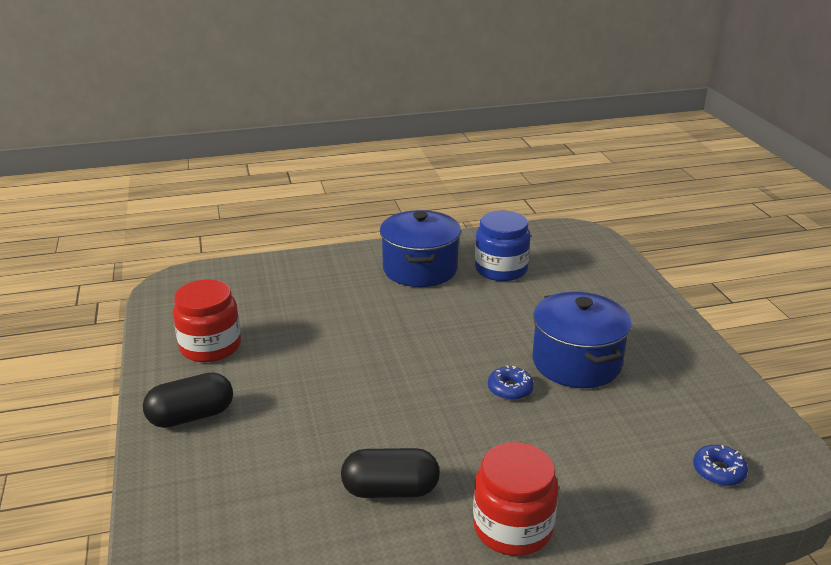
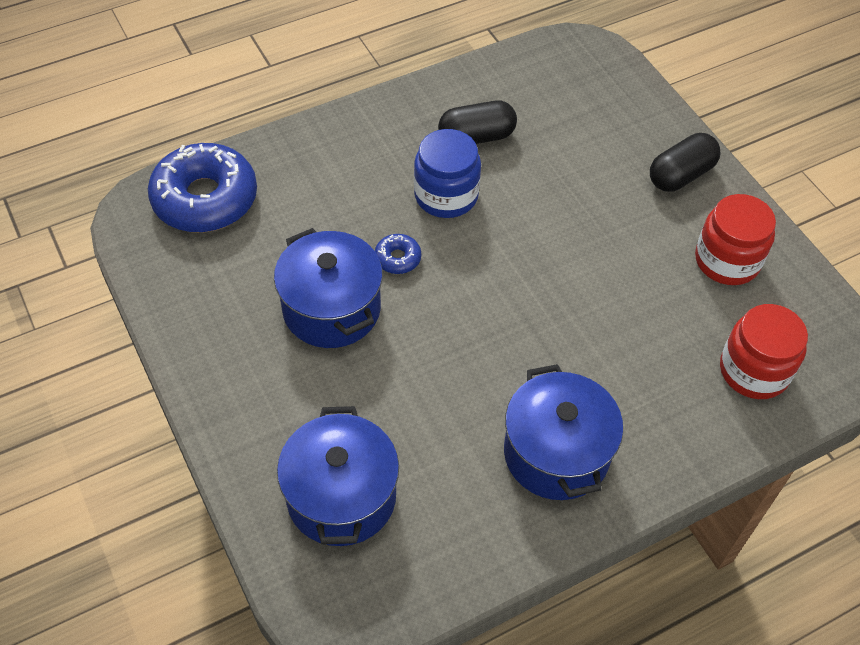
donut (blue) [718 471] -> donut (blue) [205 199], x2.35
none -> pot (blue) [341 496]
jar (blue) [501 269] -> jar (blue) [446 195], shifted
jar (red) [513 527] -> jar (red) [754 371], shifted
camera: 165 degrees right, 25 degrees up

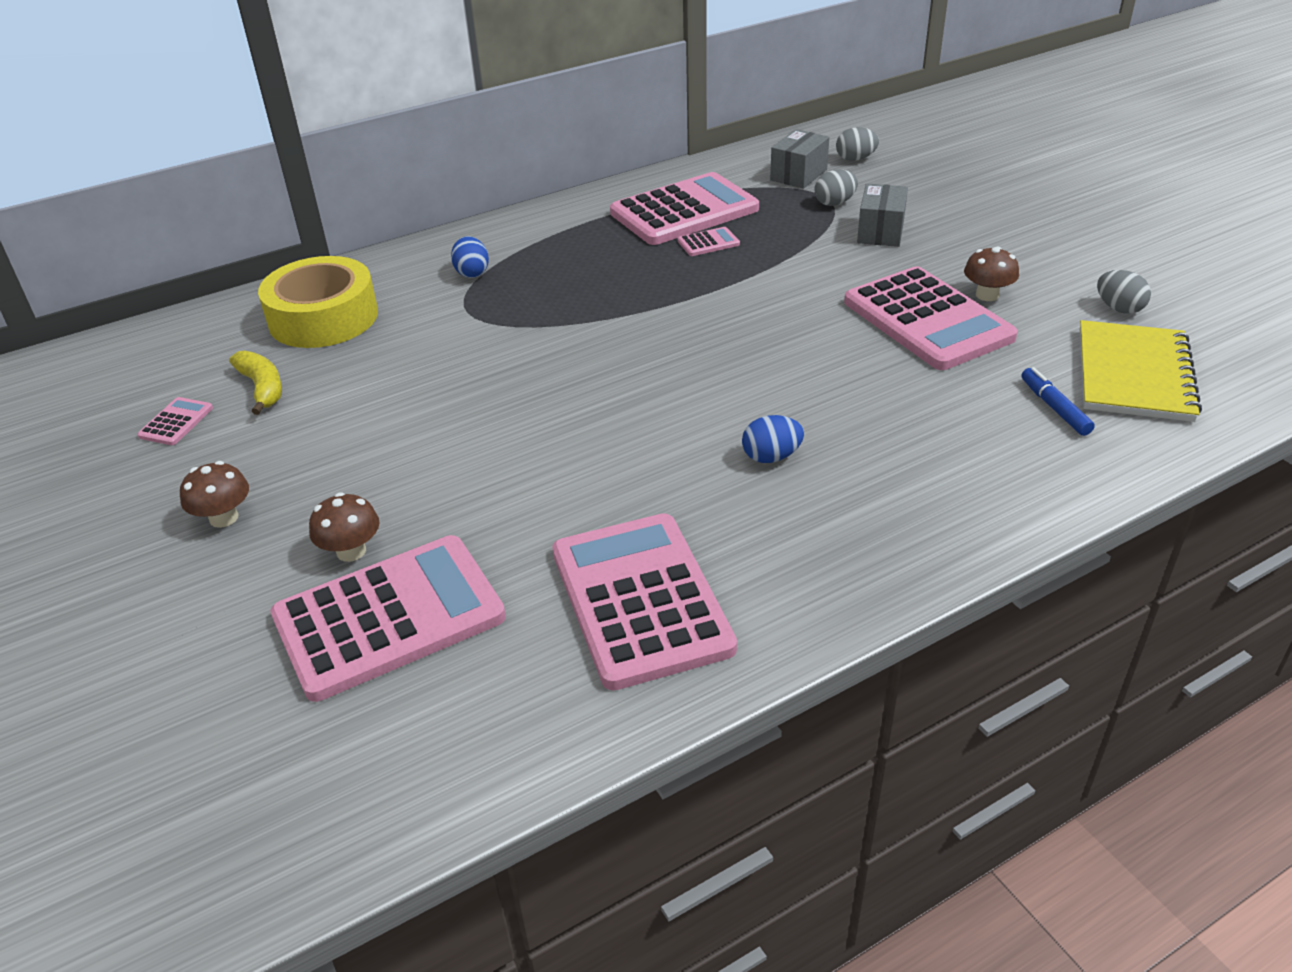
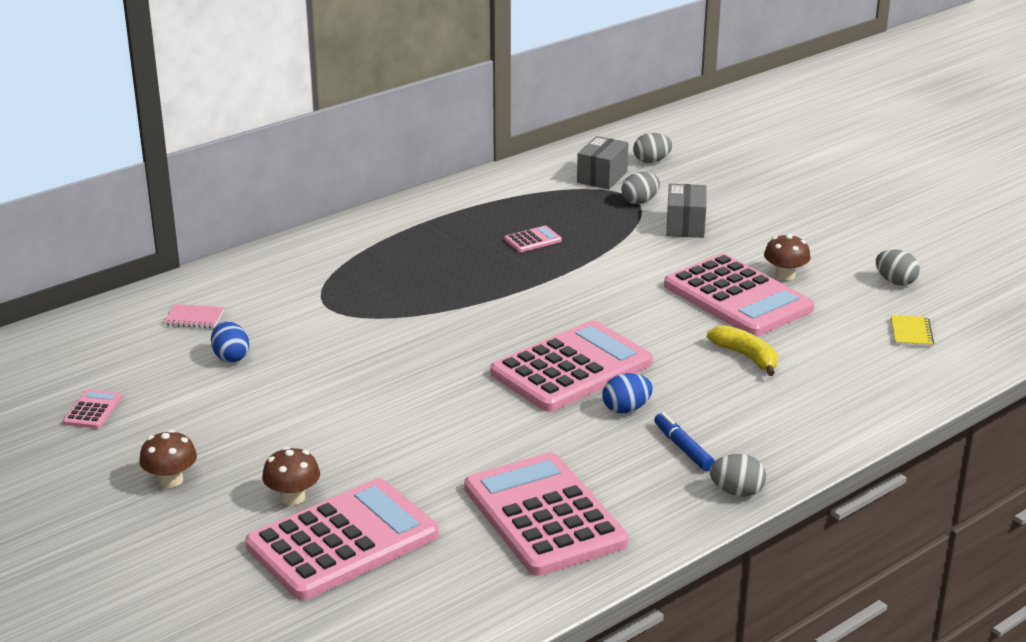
tape (yellow) [323 318] -> notebook (pink) [194 318]
egg (blue) [472 273] -> egg (blue) [231 357], shifted
calculator (pink) [684 211] -> calculator (pink) [571 368], shifted
marker (blue) [1054 408] -> marker (blue) [683 448], shifted
banana (yellow) [262 388] -> banana (yellow) [746 357], shifted
none -> egg (grey) [737 492]
notebook (yellow) [1134 374] -> notebook (yellow) [911 333], x0.43
camera: 10 degrees left, 10 degrees down

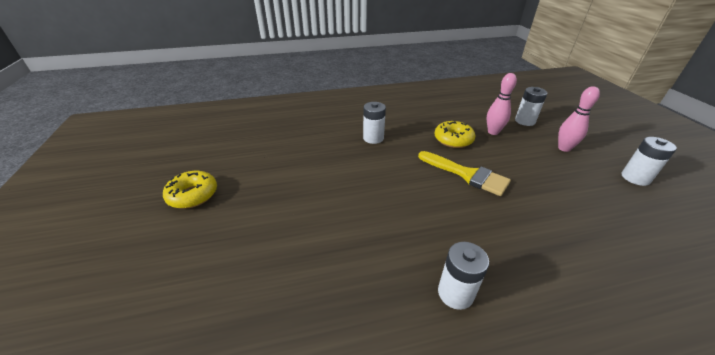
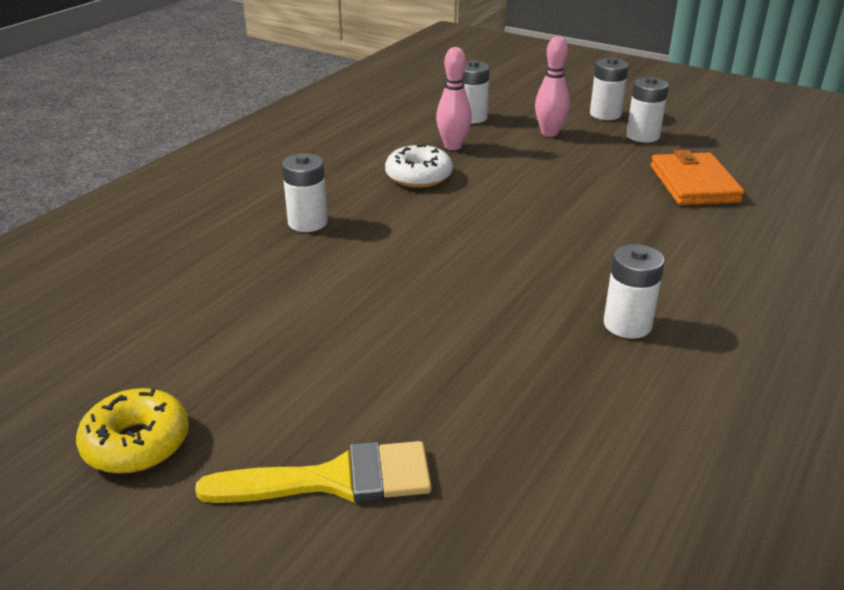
brush (yellow) [467 174] -> brush (yellow) [335 479], shifted
donut (yellow) [453 140] -> donut (white) [418 176]
none -> battery (white) [605 114]
none -> wallet (orange) [693 184]
camera: 45 degrees left, 5 degrees down

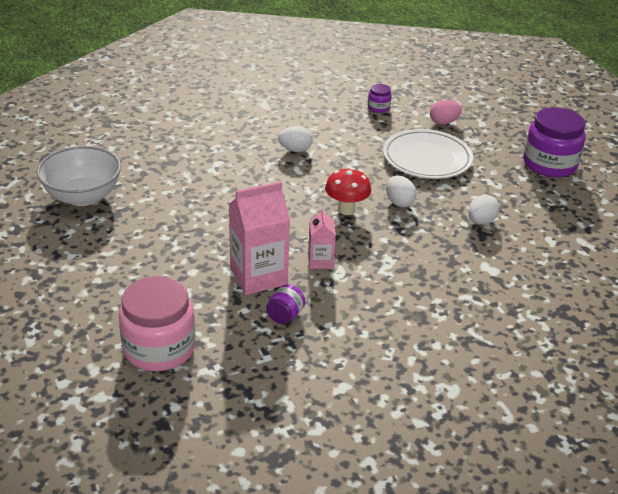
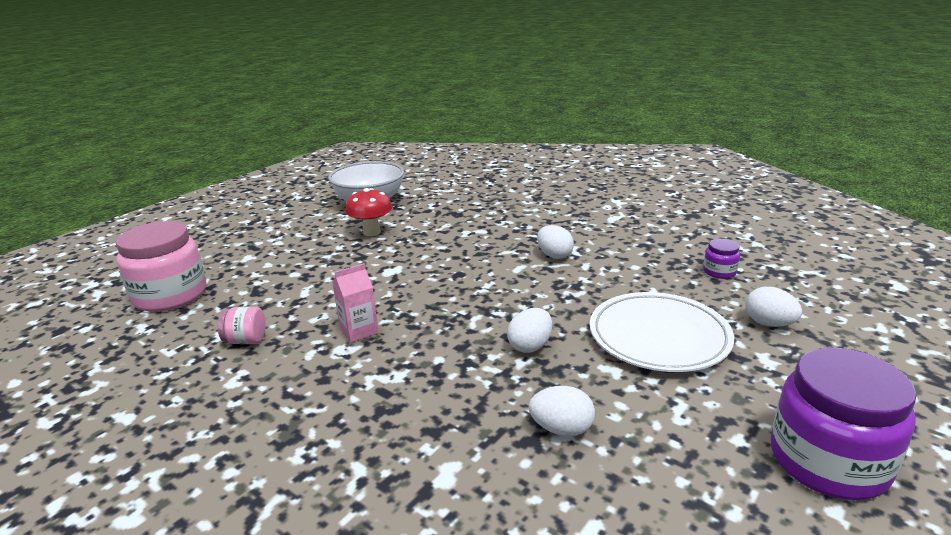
jar (purple) [285 316] -> jar (pink) [246 340]
mushroom (red) [346 209] -> mushroom (red) [371 232], shifted
egg (pink) [443 122] -> egg (white) [768 323]
carton (pink) [258 276] -> none
camera: 65 degrees right, 10 degrees down

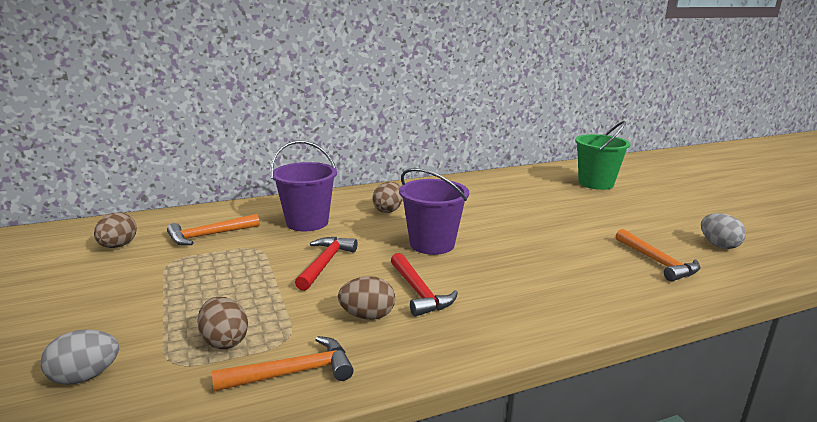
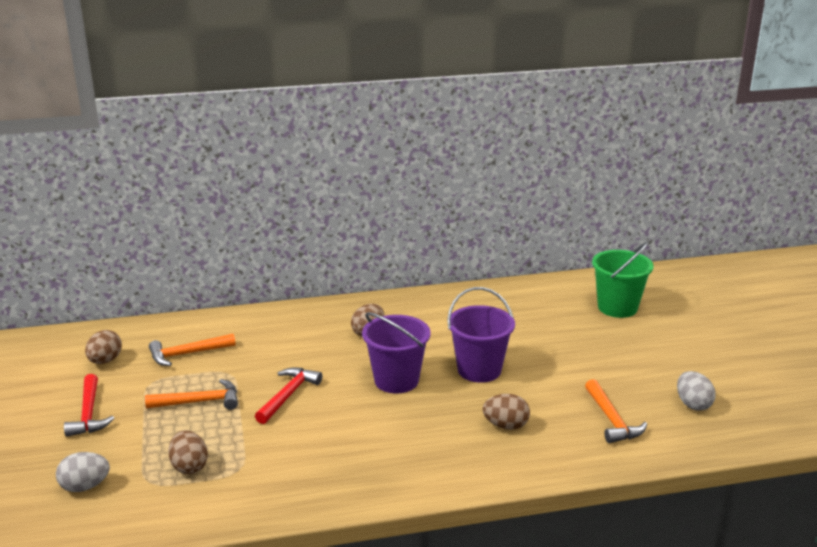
hammer (red) [419 292] -> hammer (red) [89 414], shifted
hammer (orange) [293 373] -> hammer (orange) [200 402], shifted
bucket (purple) [307 222] -> bucket (purple) [479 370], shifted
egg (brown) [367 316] -> egg (brown) [506 426], shifted
camera: 10 degrees right, 5 degrees up

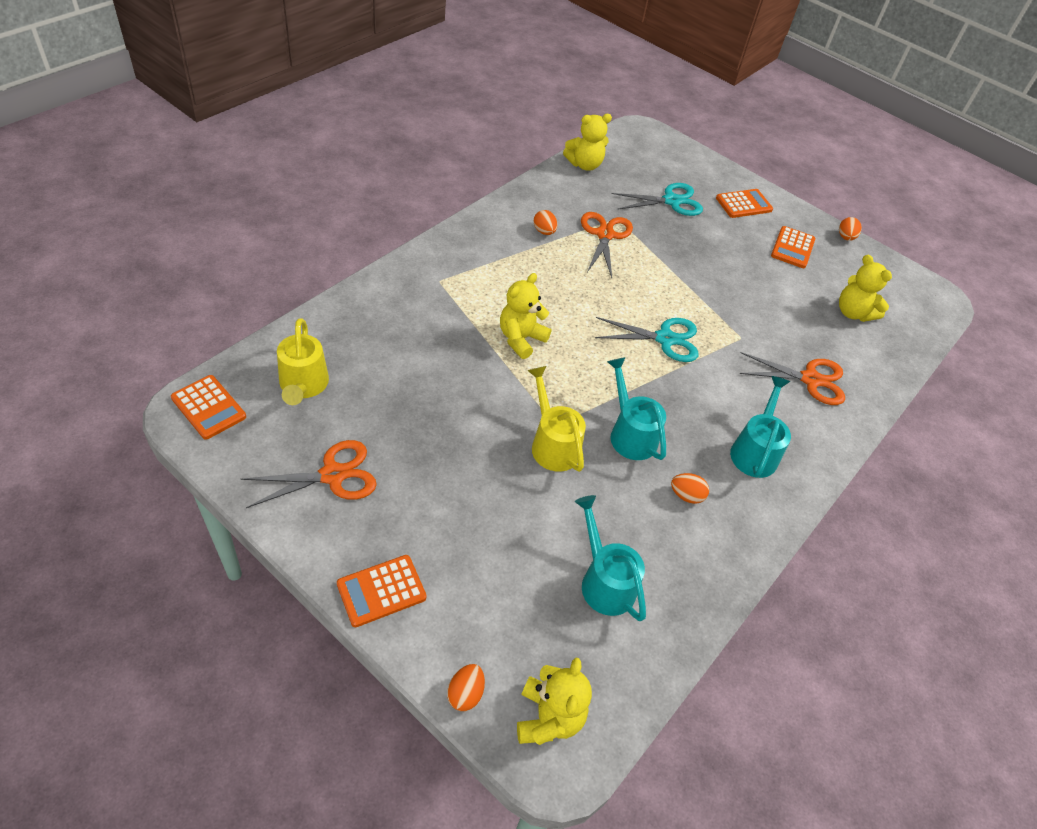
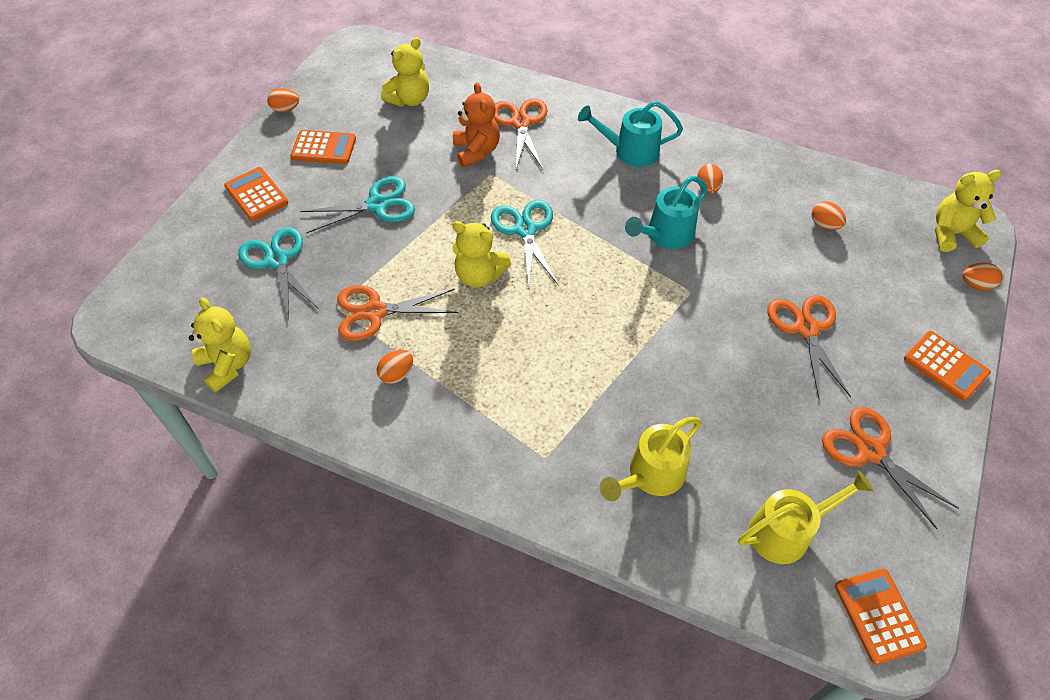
none -> scissors (turquoise) [377 205]
teddy bear (yellow) [521 339] -> teddy bear (yellow) [479 275], shifted
none -> teddy bear (orange) [476 151]
watering can (yellow) [552 443] -> watering can (yellow) [650 476], shifted
none -> scissors (orange) [806 329]
watering can (turquoise) [604 580] -> egg (orange) [824 225]
calculator (orange) [209 407] -> calculator (orange) [878 616], 45 degrees counterclockwise
camera: 100 degrees left, 5 degrees up

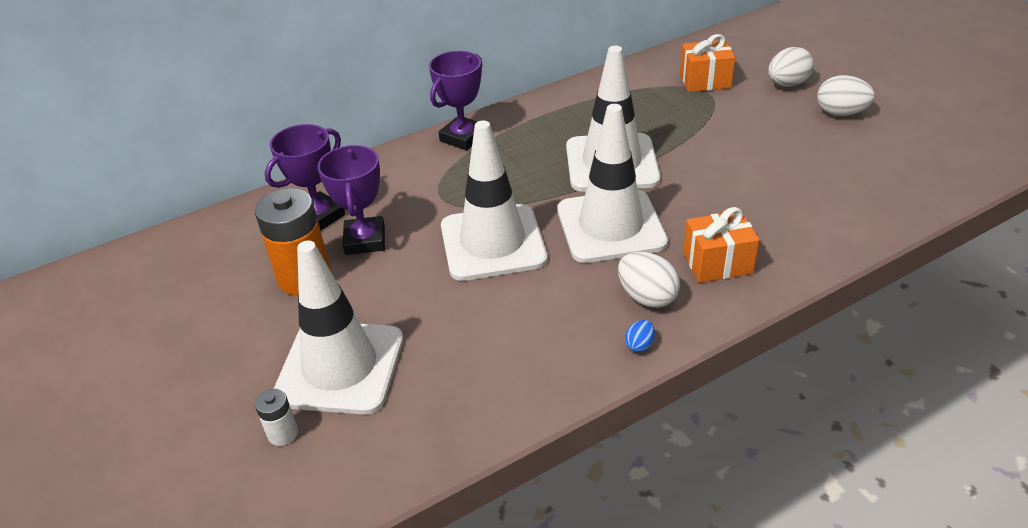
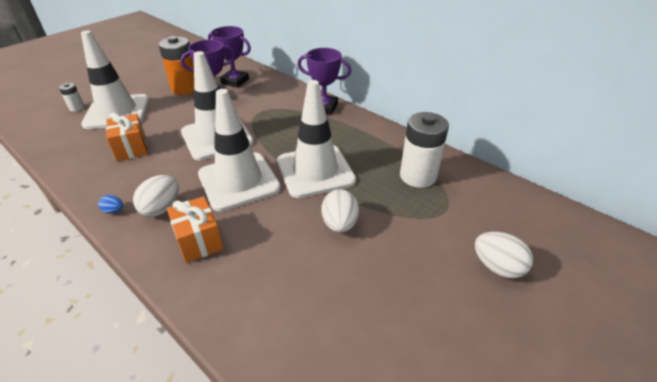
gift (orange) [705 81] -> gift (orange) [131 148], shifted
egg (white) [840 113] -> egg (white) [339 224], shifted
none -> battery (white) [418 176]
camera: 70 degrees right, 0 degrees up

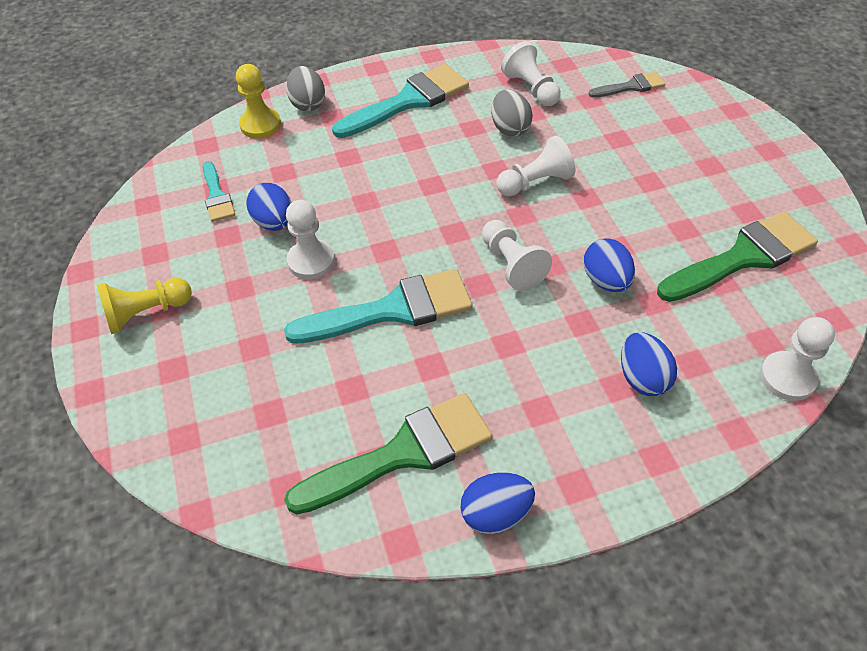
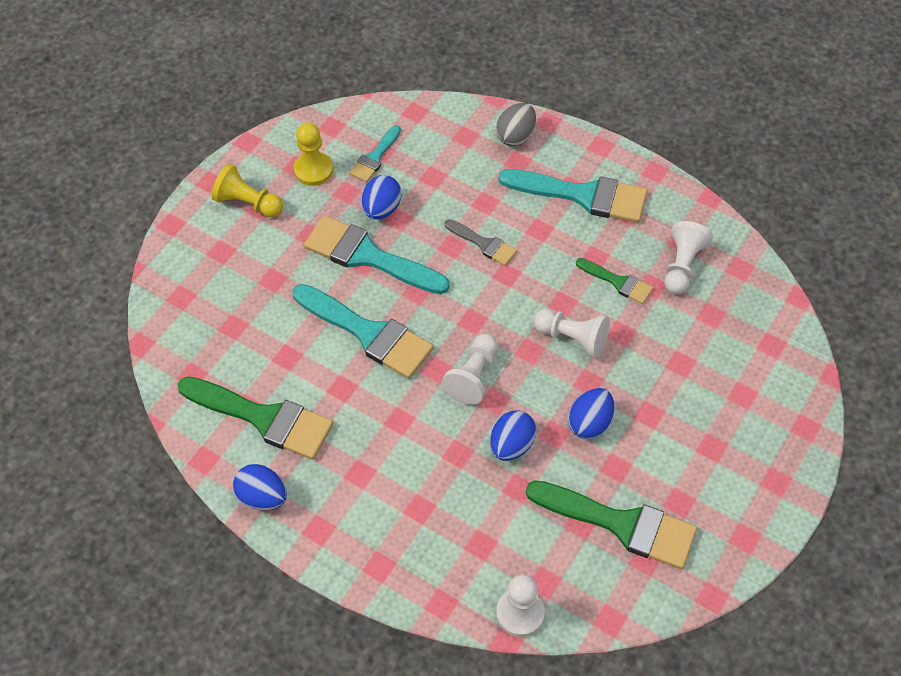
pawn (yellow) [260 125] -> pawn (yellow) [313 170], shifted
pawn (white) [311 261] -> brush (turquoise) [368 256]
brush (grey) [631 86] -> brush (grey) [484 244], shifted
egg (blue) [642 378] -> egg (blue) [590 423], shifted
egg (grey) [509 128] -> brush (green) [618 282]
camera: 50 degrees right, 5 degrees up

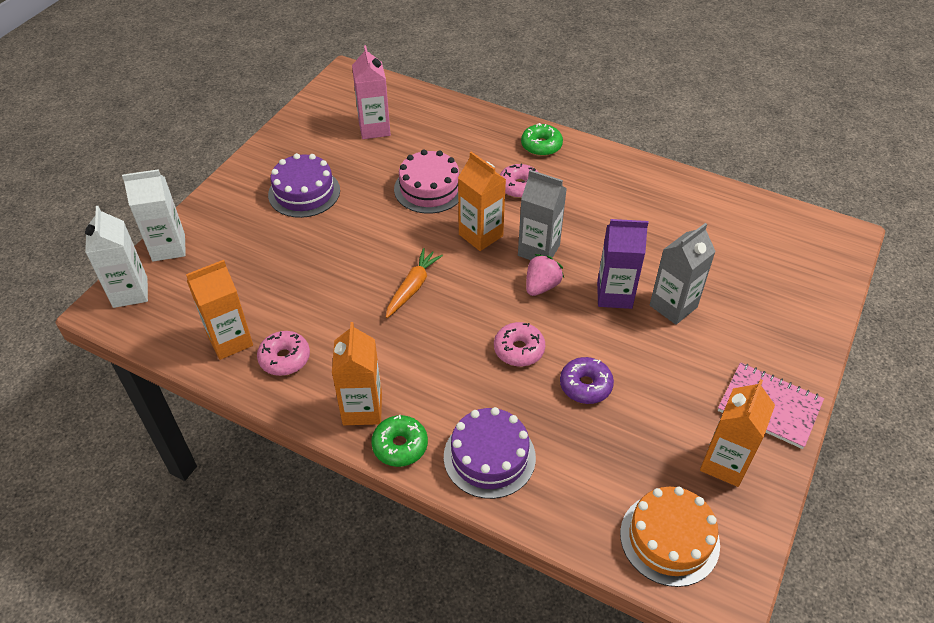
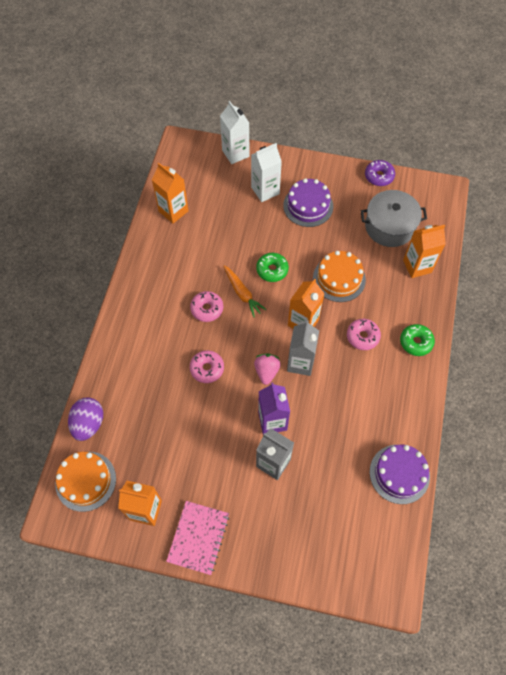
none -> egg (purple) [89 423]
donut (pink) [285 358] -> donut (pink) [207 309], shifted
carrot (orange) [412 287] -> carrot (orange) [242 293], 45 degrees clockwise
carton (white) [130 292] -> carton (white) [265 190], shifted
strawberry (pink) [541 286] -> strawberry (pink) [266 371], 105 degrees counterclockwise
donut (green) [400 446] -> donut (green) [272 270], shifted
cake (pink) [429 188] -> cake (orange) [339 278]
carton (pink) [374 129] -> pot (grey) [389 226]
donut (purple) [585 385] -> donut (purple) [379 176], shifted
cake (purple) [489 457] -> cake (purple) [399 474], shifted
carton (orange) [362 409] -> carton (orange) [417 266], shifted
camera: 75 degrees right, 15 degrees up

